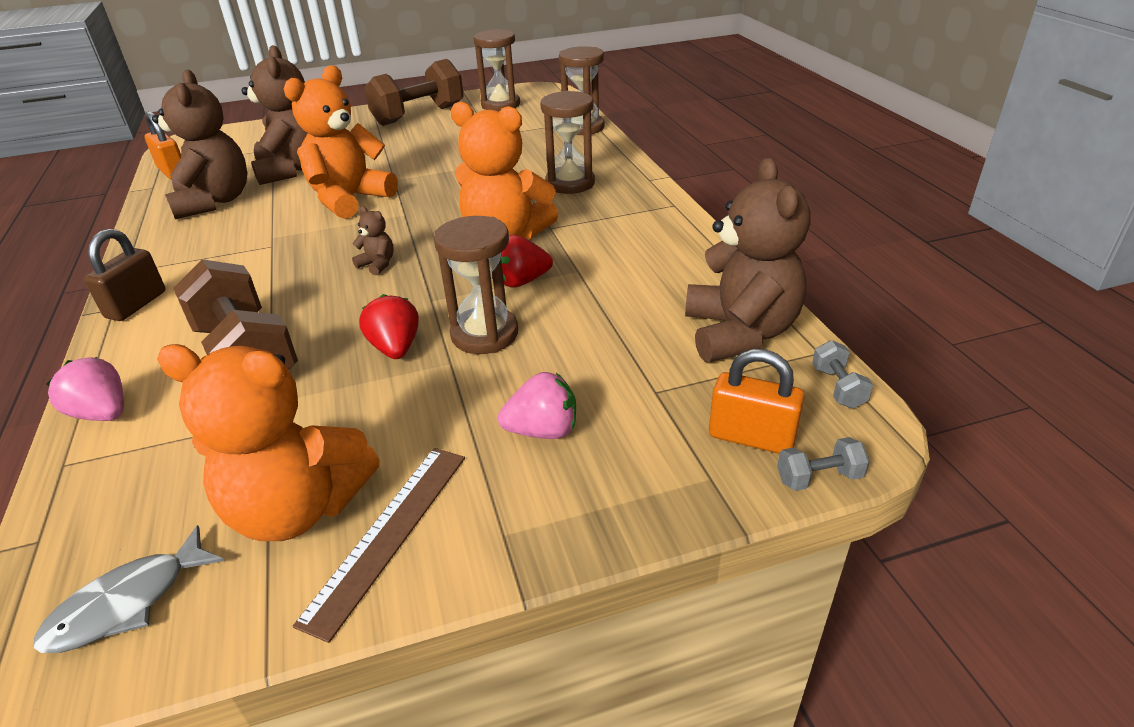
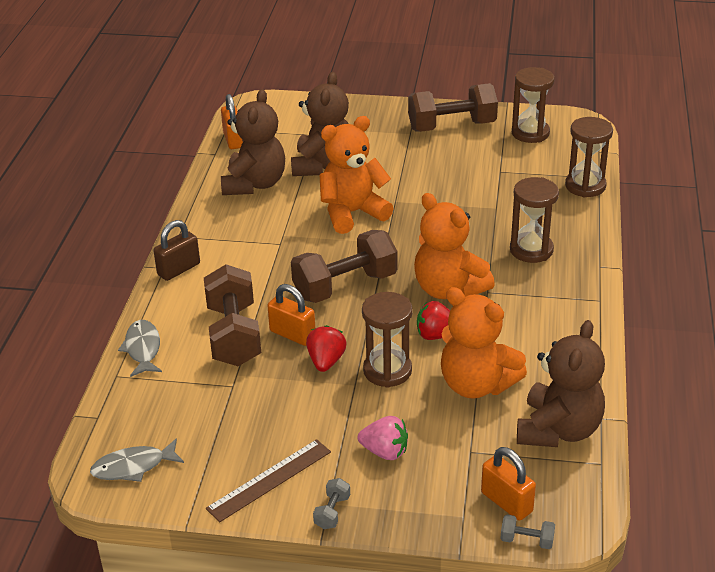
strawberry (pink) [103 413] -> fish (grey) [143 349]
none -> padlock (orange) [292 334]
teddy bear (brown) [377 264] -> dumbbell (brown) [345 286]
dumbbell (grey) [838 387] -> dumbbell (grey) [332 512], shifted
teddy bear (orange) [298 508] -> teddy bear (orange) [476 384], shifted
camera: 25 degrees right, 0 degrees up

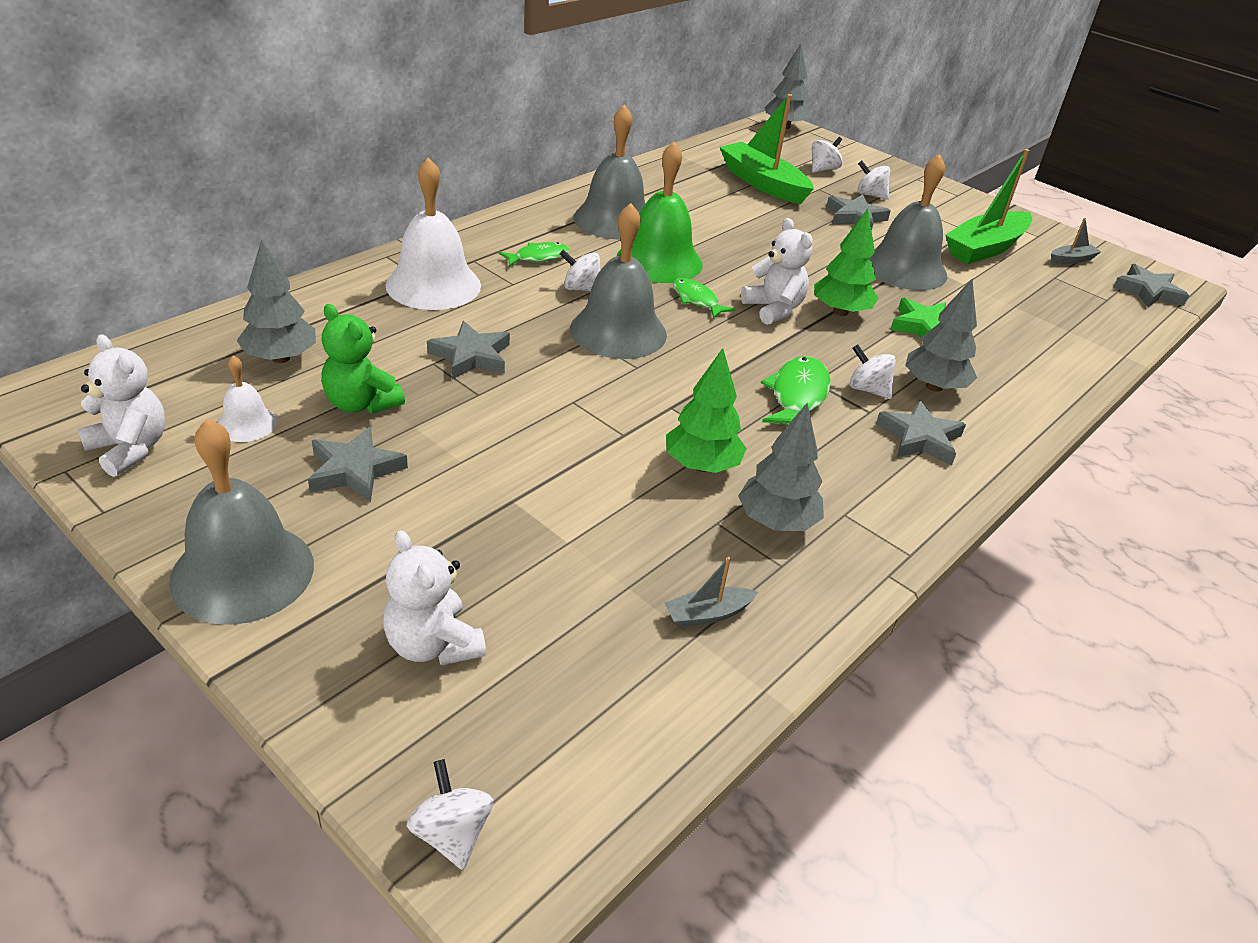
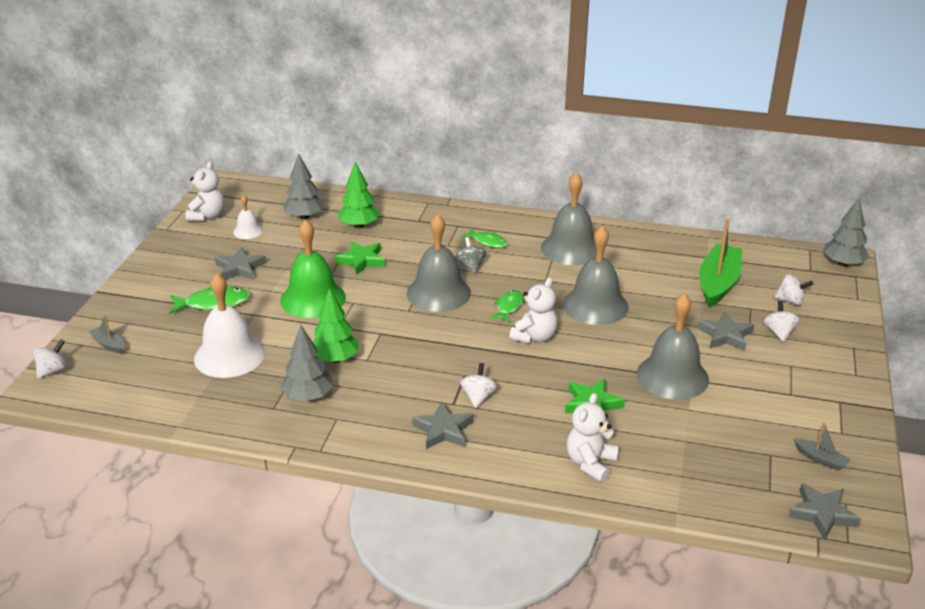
boat (grey) [707 614] -> boat (grey) [109 344], shifted
fish (green) [797 396] -> fish (green) [213 303], shifted
bell (white) [433 285] -> bell (white) [229 355], shifted
bell (green) [659 261] -> bell (green) [313 299], shifted
star (grey) [471 356] -> star (green) [361 260]
tree (green) [840 312] -> tree (green) [359 225], shifted
spinning top (white) [581 288] -> spinning top (grey) [470 266]
bell (grey) [242 572] -> bell (grey) [595 305], shifted
teddy bear (white) [433 644] -> teddy bear (white) [590 463], shifted
teddy bear (green) [361 403] -> none
tree (grey) [934 386] -> none
boat (green) [985 248] -> none
camera: 65 degrees right, 5 degrees down

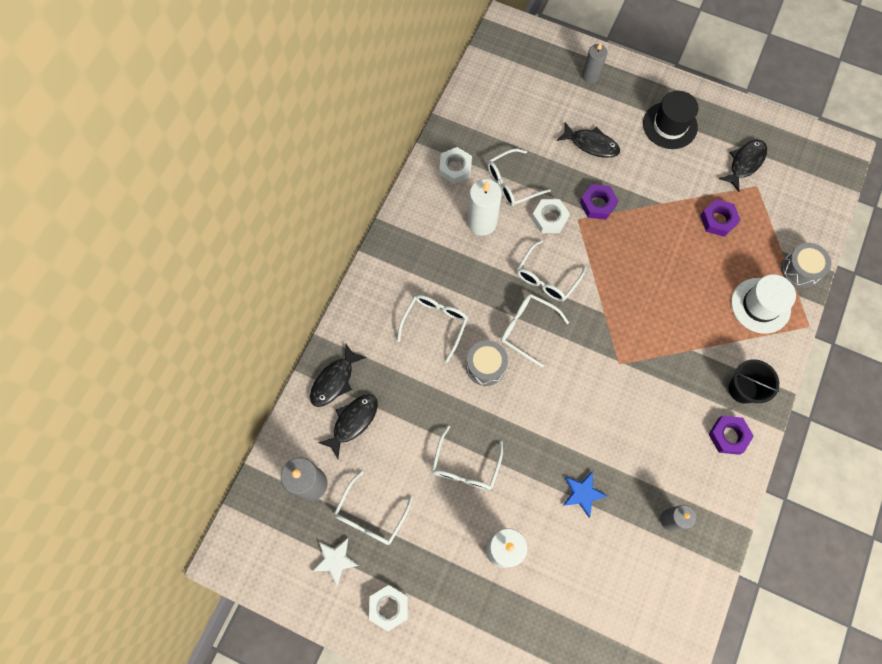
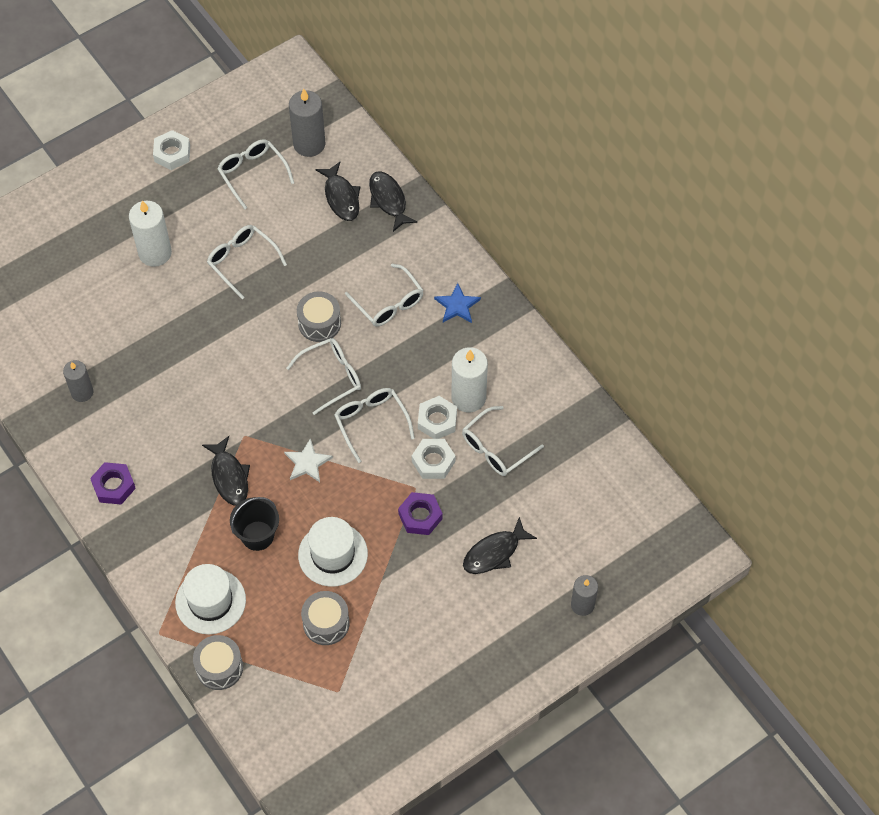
fish (black) [745 163] -> fish (black) [229 476], shifted
bucket (black) [742 389] -> bucket (black) [257 535], shifted
star (white) [335 560] -> star (white) [307 463], shifted
none -> hat (white) [333 554]
nut (purple) [718 220] -> drum (grey) [326 623]
nut (white) [455 168] -> nut (white) [437 420], shifted
star (blue) [583 493] -> star (blue) [457 305], shifted
glasses (white) [511 183] -> glasses (white) [496 448], 135 degrees counterclockwise
hat (black) [670 125] -> none
camera: 120 degrees right, 10 degrees down

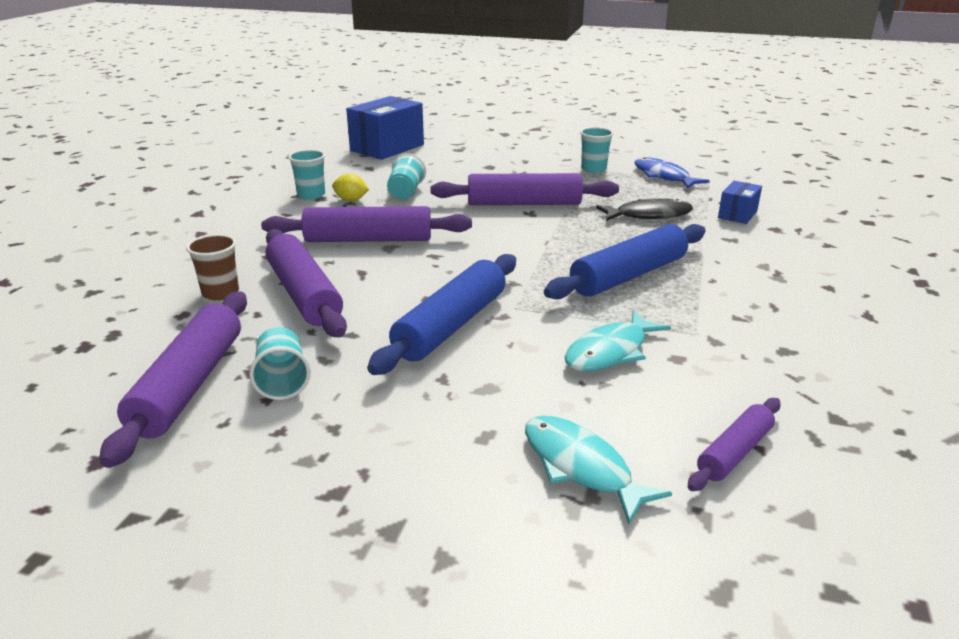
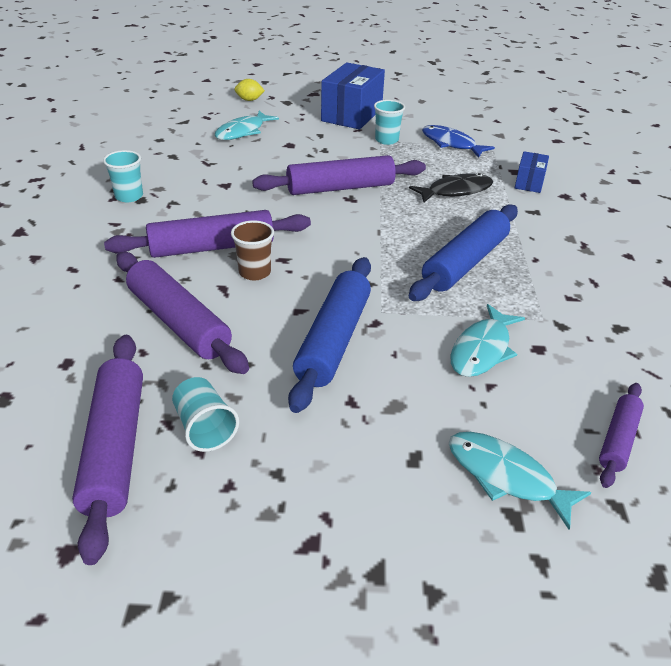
none -> fish (turquoise) [243 132]
cup (brown) [220 293] -> cup (brown) [255 272], shifted
lemon (yellow) [351 200] -> lemon (yellow) [249 100], shifted
box (blue) [387 148] -> box (blue) [352 115], shifted
cup (turquoise) [405 192] -> none
camera: 15 degrees left, 10 degrees up

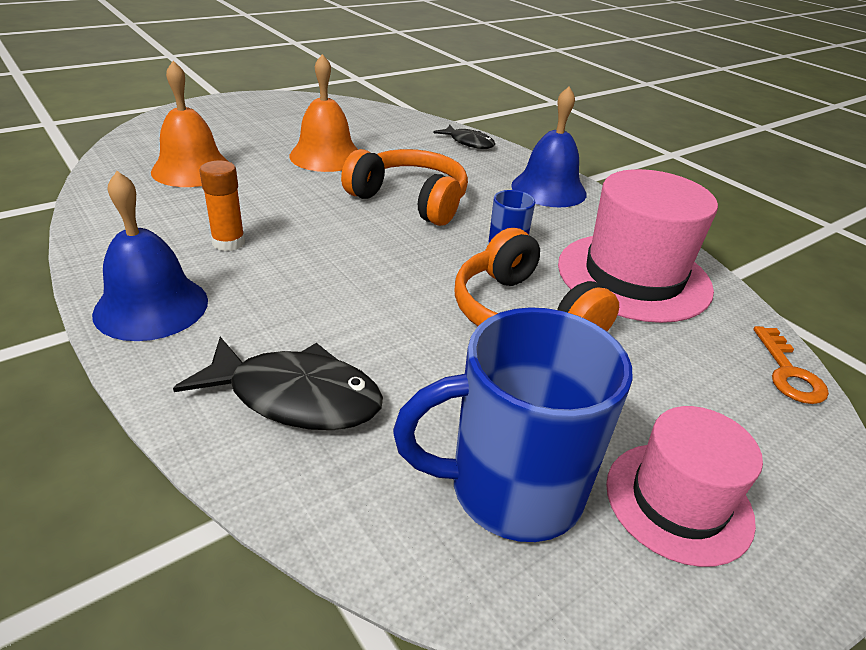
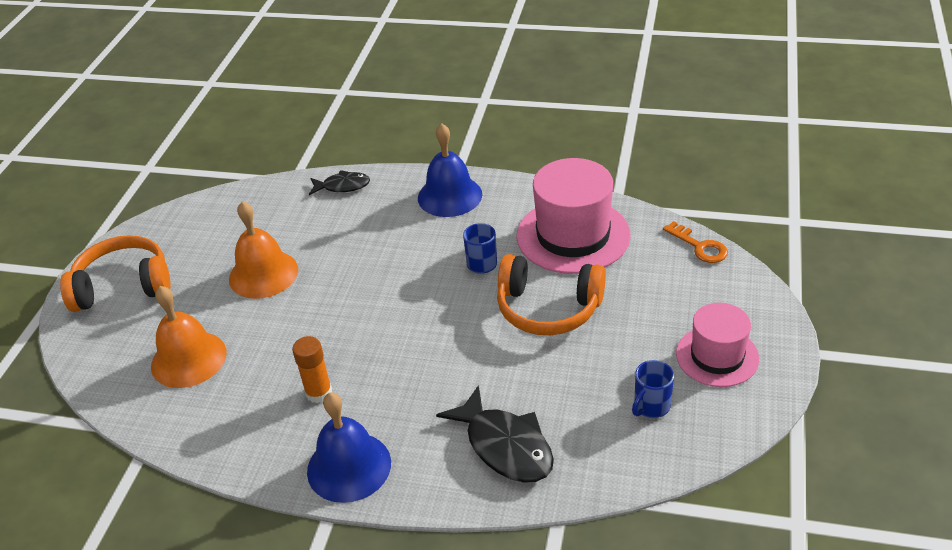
headphones (orange) [410 200] -> headphones (orange) [123 286], shifted
fish (black) [296 397] -> fish (black) [505 446], 75 degrees clockwise
mug (blue) [511 489] -> mug (blue) [651 406], x0.46
camera: 35 degrees left, 5 degrees up

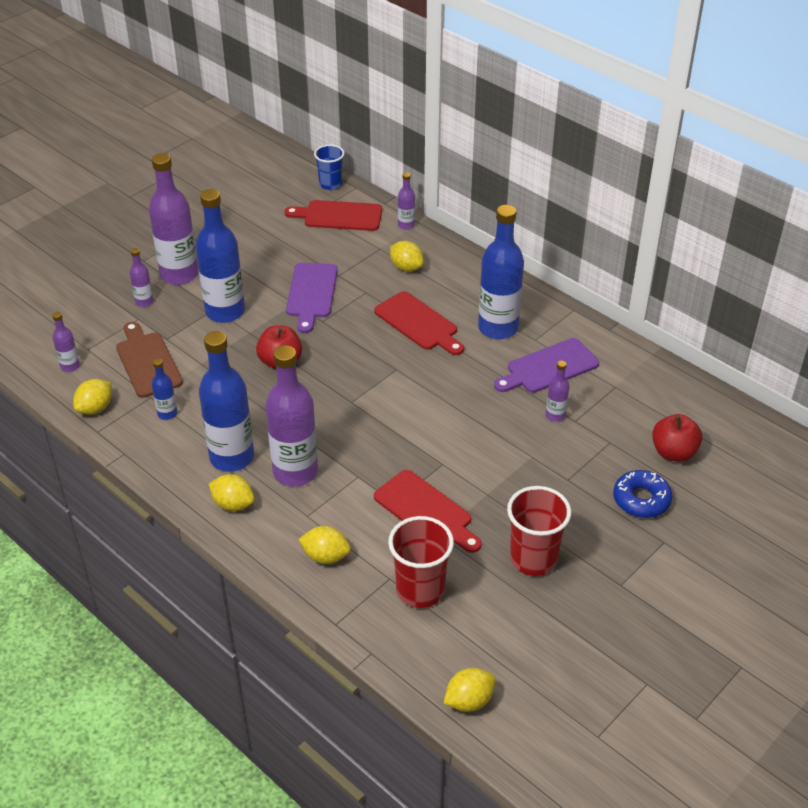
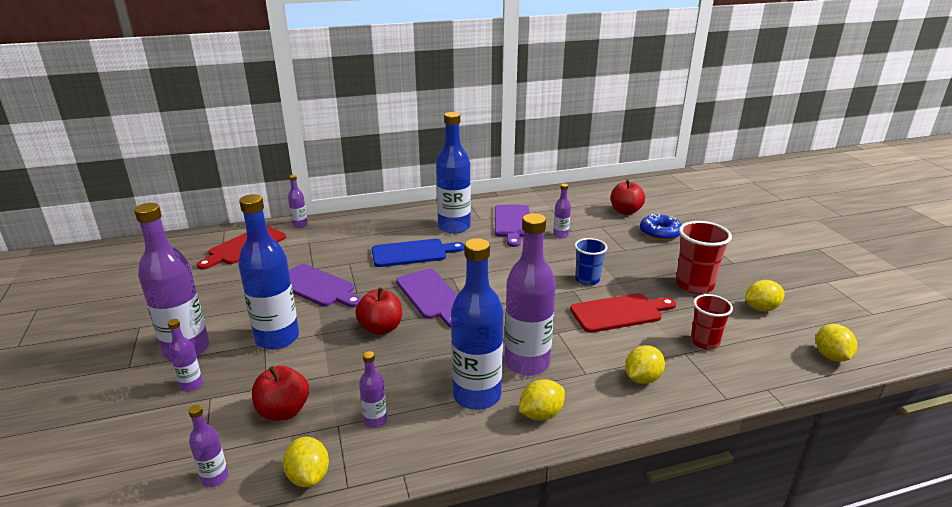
cutting board (brown) [147 362] -> apple (red) [283 411]
bottle (blue) [167 413] -> bottle (purple) [375 420]
cutting board (red) [418 323] -> cutting board (blue) [413 253]
none -> cutting board (purple) [431 296]
cup (blue) [330 184] -> cup (blue) [587 280], shifted
cup (red) [420 590] -> cup (red) [704 342], x0.66
lemon (yellow) [406 267] -> lemon (yellow) [761 308], shifted
camera: 60 degrees left, 15 degrees down

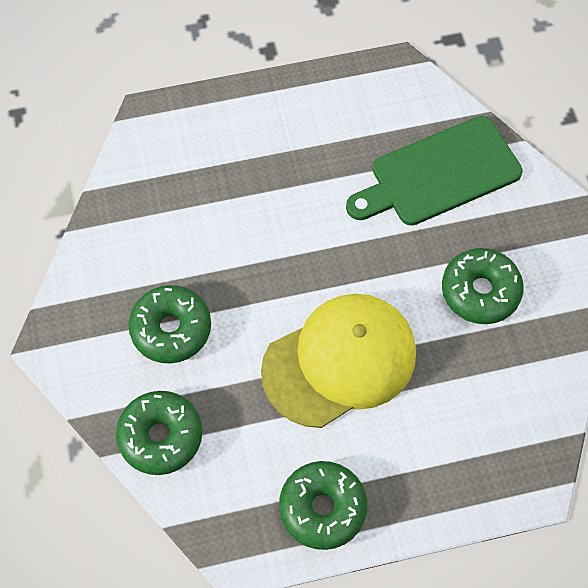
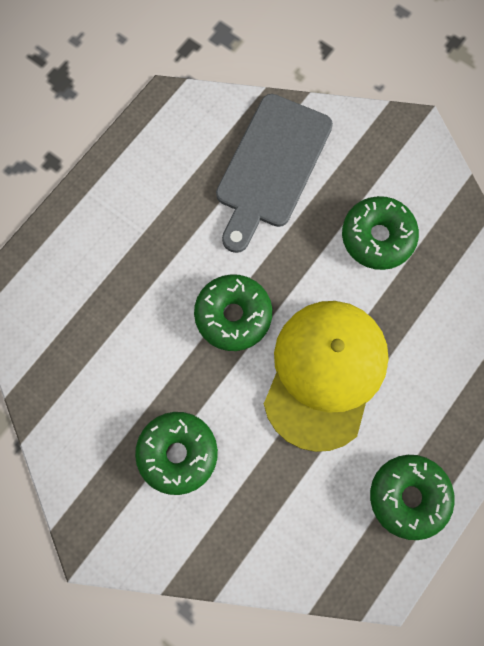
donut (green) [160 436] -> donut (green) [233 315], shifted
cutting board (green) [439 174] -> cutting board (grey) [271 167]
camera: 40 degrees left, 10 degrees up

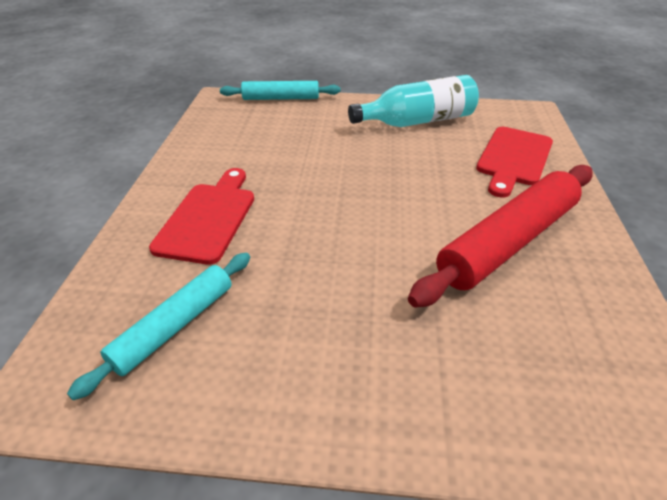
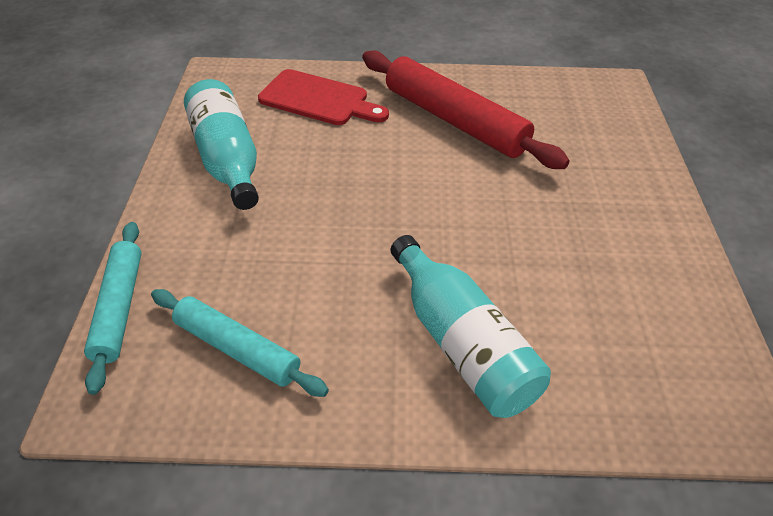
rolling pin (turquoise) [174 326] -> rolling pin (turquoise) [237 349], shifted
cutting board (red) [208 218] -> bottle (turquoise) [462 343]
camera: 95 degrees left, 5 degrees up

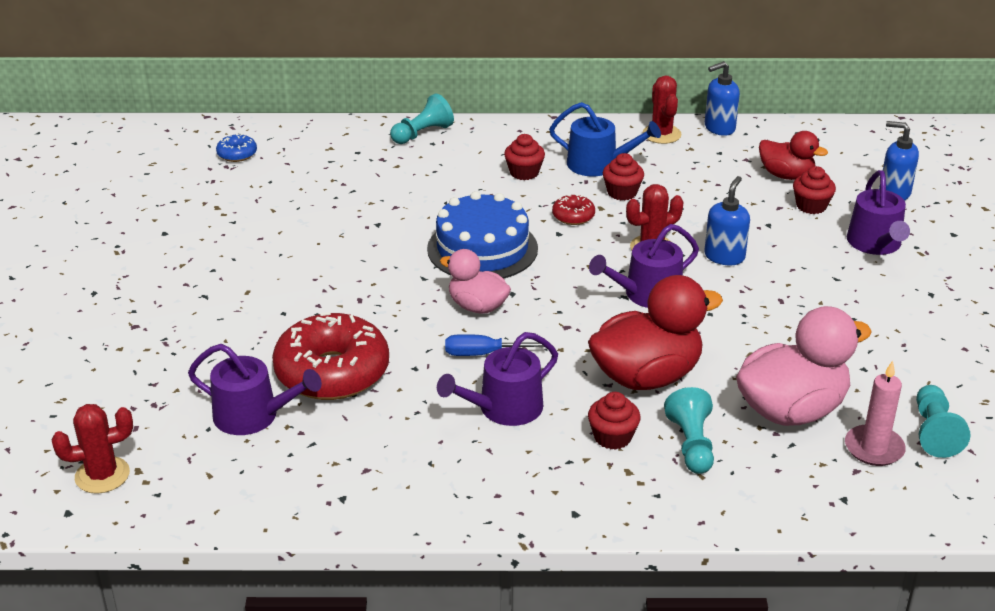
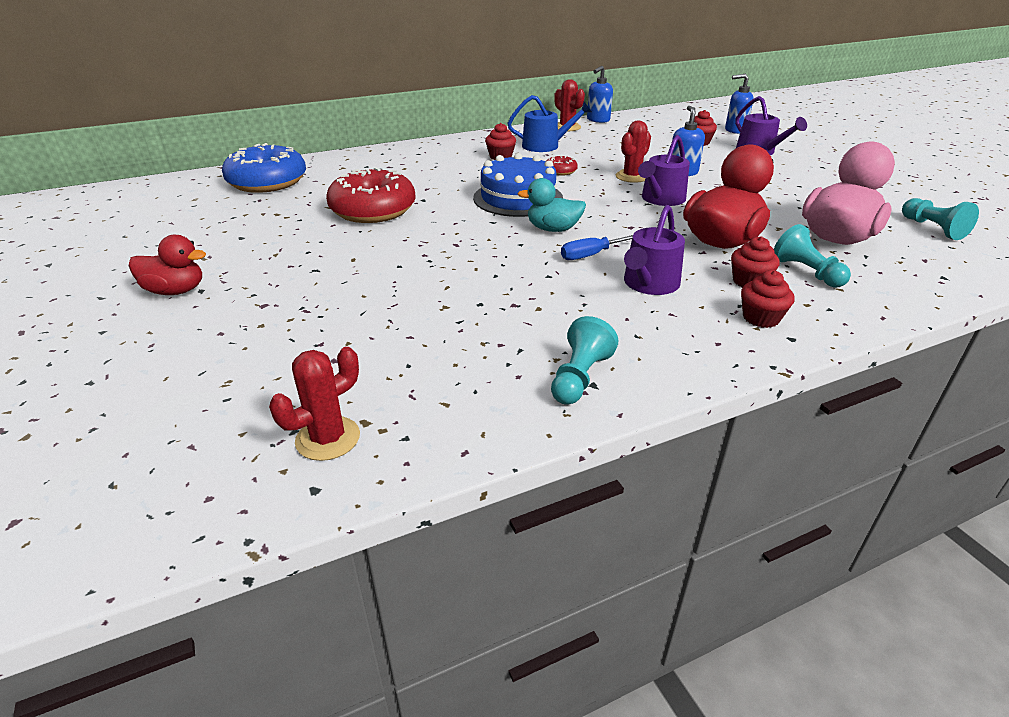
duck (red) [786 175] -> duck (red) [175 291], shifted
donut (blue) [237 154] -> donut (blue) [267 182], x2.30
donut (red) [332 372] -> donut (red) [373 210], shifted
duck (pink) [477 306] -> duck (turquoise) [553 229]
pawn (turquoise) [422 134] -> pawn (turquoise) [579 377], shifted
cupcake (red) [622 192] -> cupcake (red) [761 318], shifted
watering can (purple) [253 416] -> none
candle (pink) [874 448] -> none
camera: 25 degrees left, 0 degrees up

